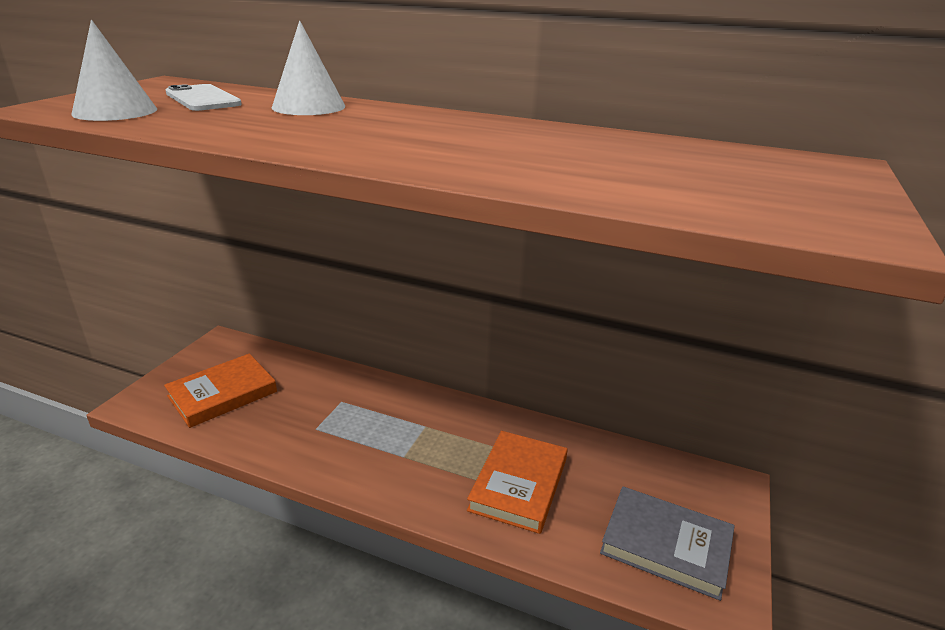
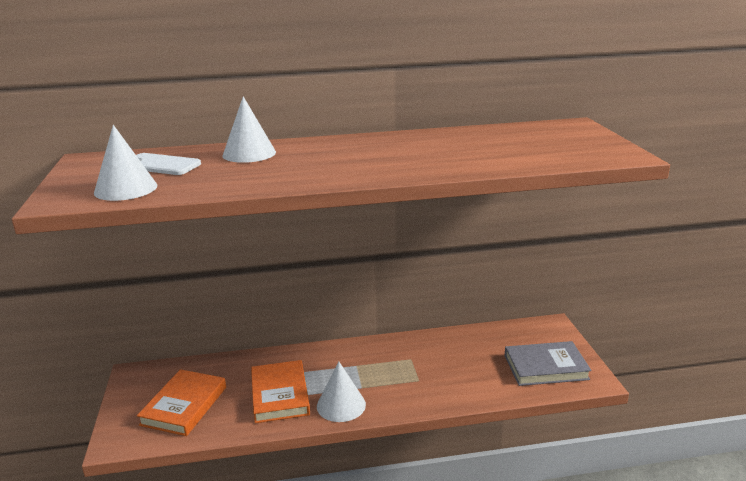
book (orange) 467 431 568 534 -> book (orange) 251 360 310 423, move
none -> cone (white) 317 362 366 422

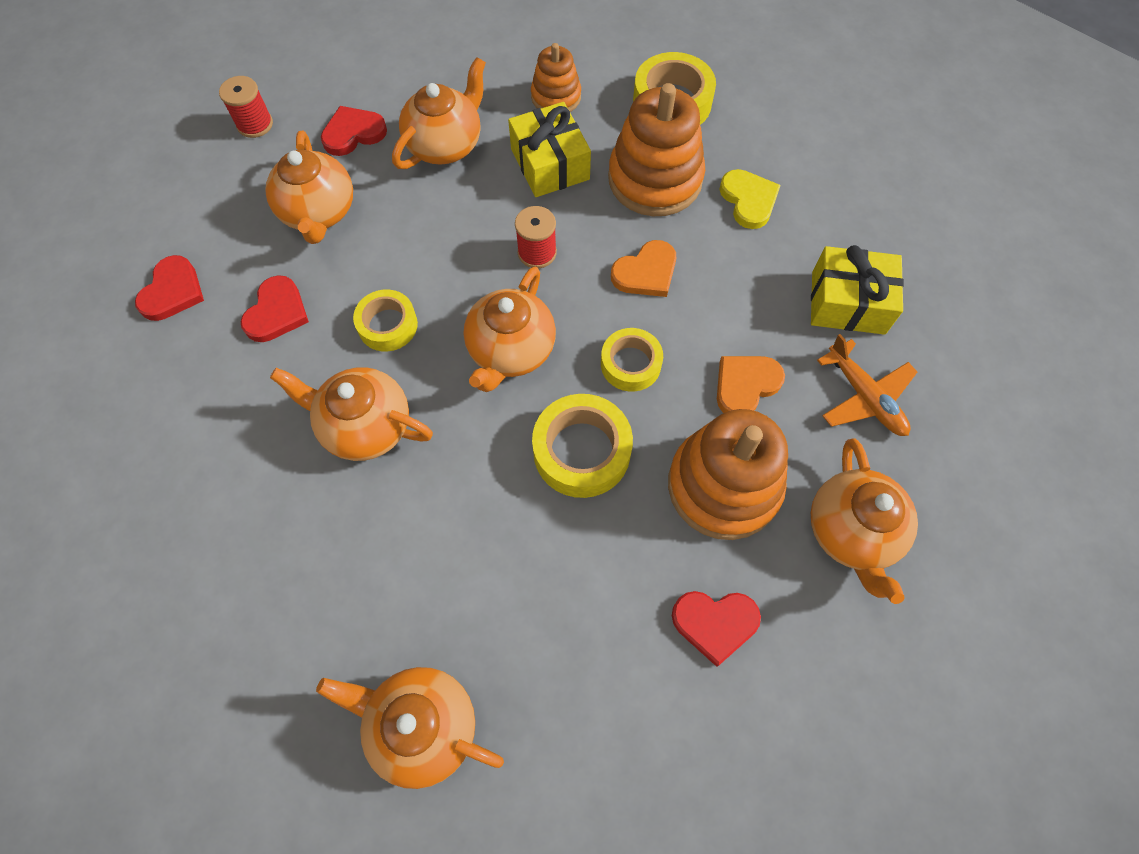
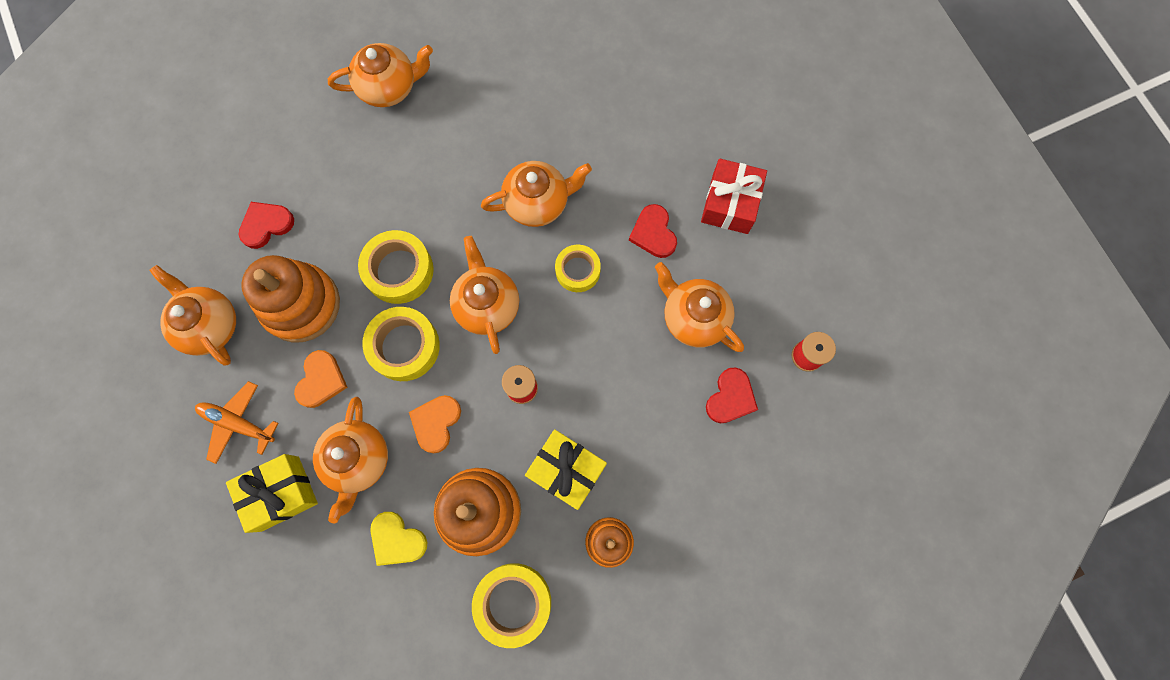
teapot (orange) 392 57 486 169 -> teapot (orange) 313 397 388 523, move
tape (yellow) 601 328 663 392 -> tape (yellow) 362 307 440 381, x1.53
heart (red) 135 255 204 321 -> gift (red) 701 158 767 234

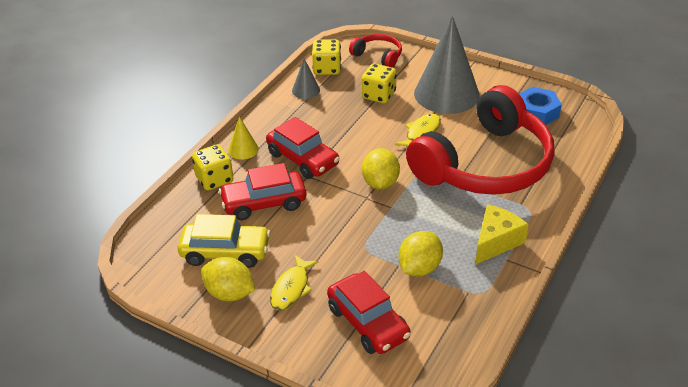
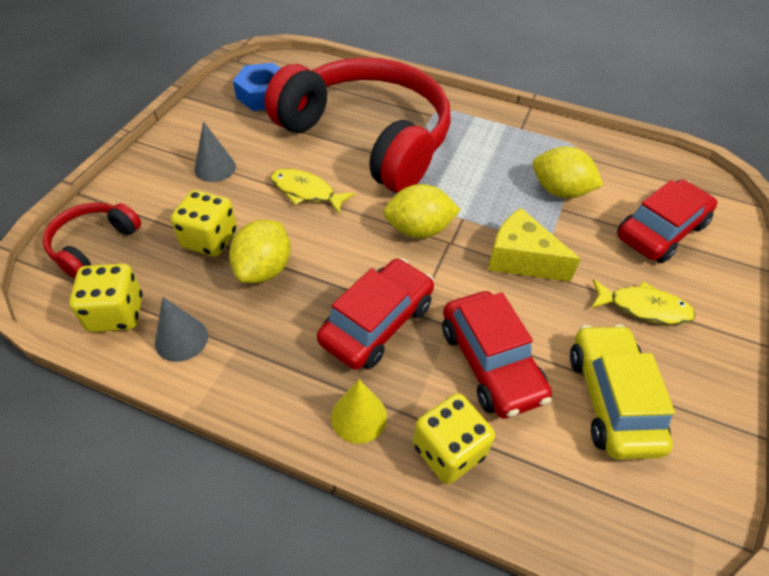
cone (grey) 414 16 480 114 -> cone (grey) 194 121 236 182, x0.44
lemon (yellow) 201 257 255 301 -> lemon (yellow) 229 220 290 283, move
cheese (yellow) 475 204 529 265 -> cheese (yellow) 488 208 581 282, move

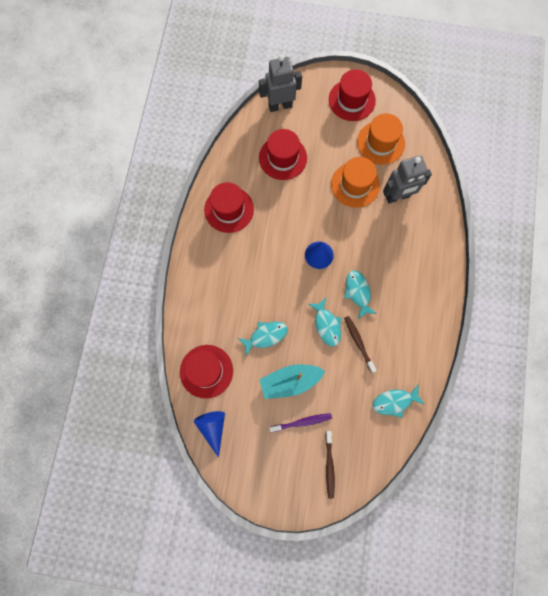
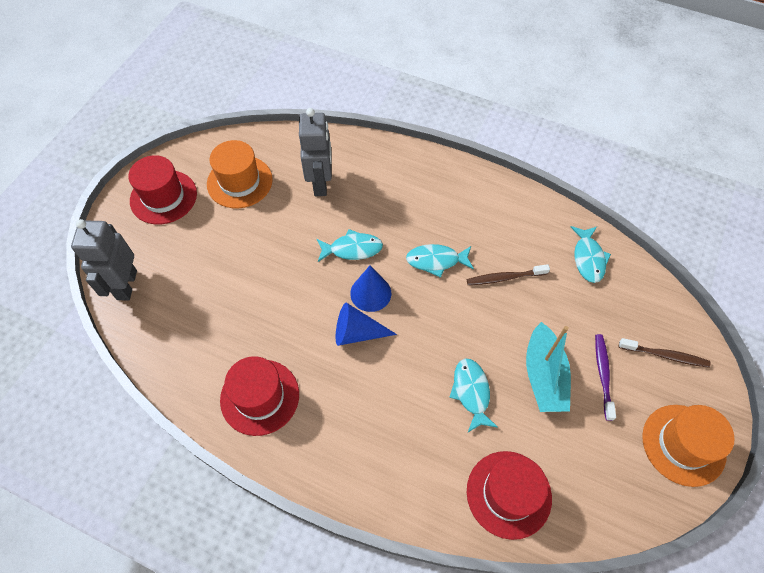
fish (turquoise) 308 298 341 346 -> fish (turquoise) 317 229 383 262, move
cone (blue) 194 411 225 458 -> cone (blue) 336 303 397 346, move
hat (orange) 331 157 380 208 -> hat (orange) 642 405 735 487, move
hat (red) 259 129 307 180 -> none

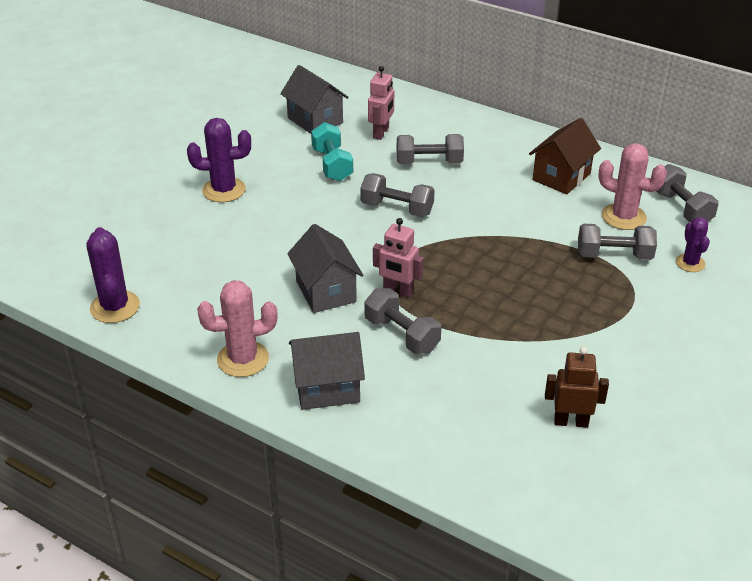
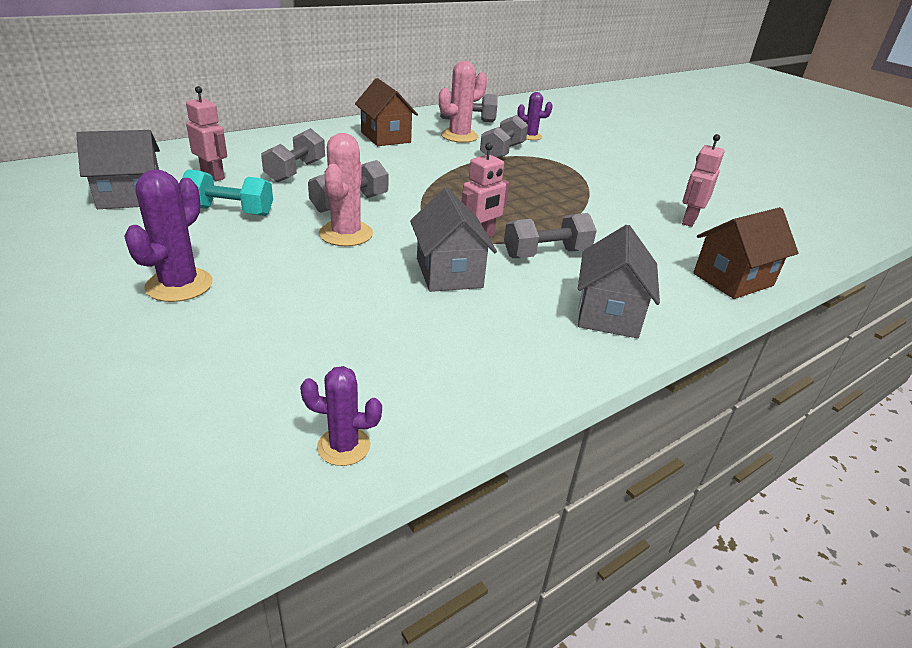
cactus (purple) 86 227 140 323 -> cactus (purple) 300 366 382 466, x0.62
cactus (pink) 197 280 278 377 -> cactus (pink) 319 133 373 246, move
house (grey) 287 224 363 313 -> house (grey) 410 187 497 292, 75 degrees clockwise
robot (brown) 545 347 609 428 -> robot (pink) 682 134 725 227
none -> house (brown) 693 207 799 299

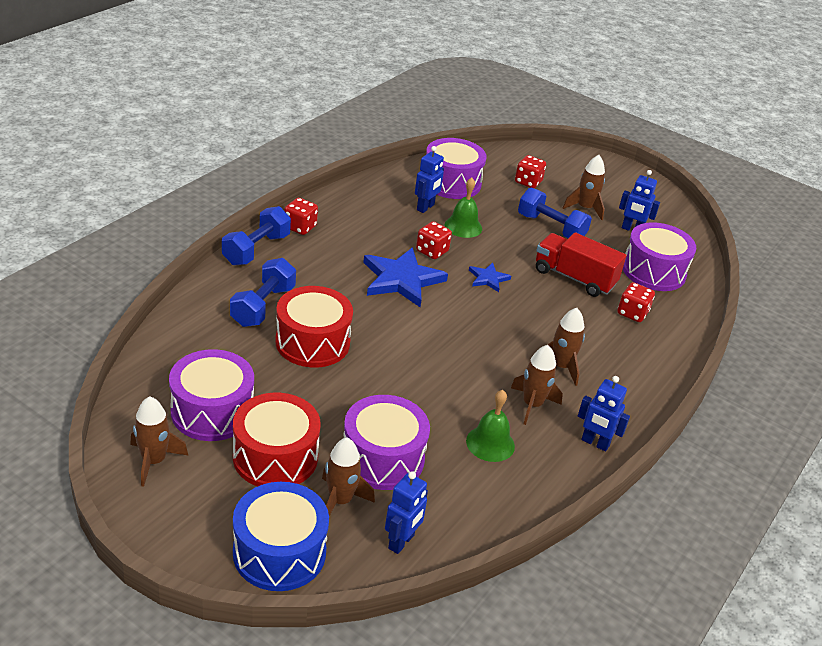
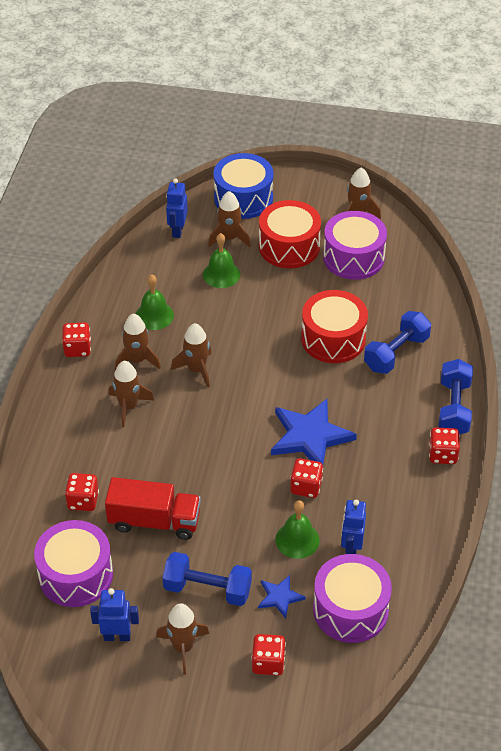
robot (blue) 578 376 630 452 -> dice (red) 62 322 91 357
none -> rocket (brown) 171 323 212 387
drum (purple) 344 395 430 490 -> bell (green) 203 233 240 288
star (blue) 469 263 511 292 -> star (blue) 258 575 306 618, move
dumbbell (blue) 230 258 296 327 -> dumbbell (blue) 364 311 431 374, 45 degrees clockwise

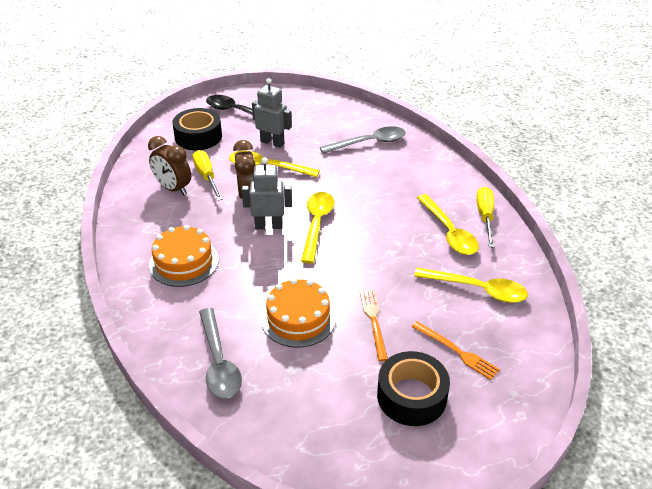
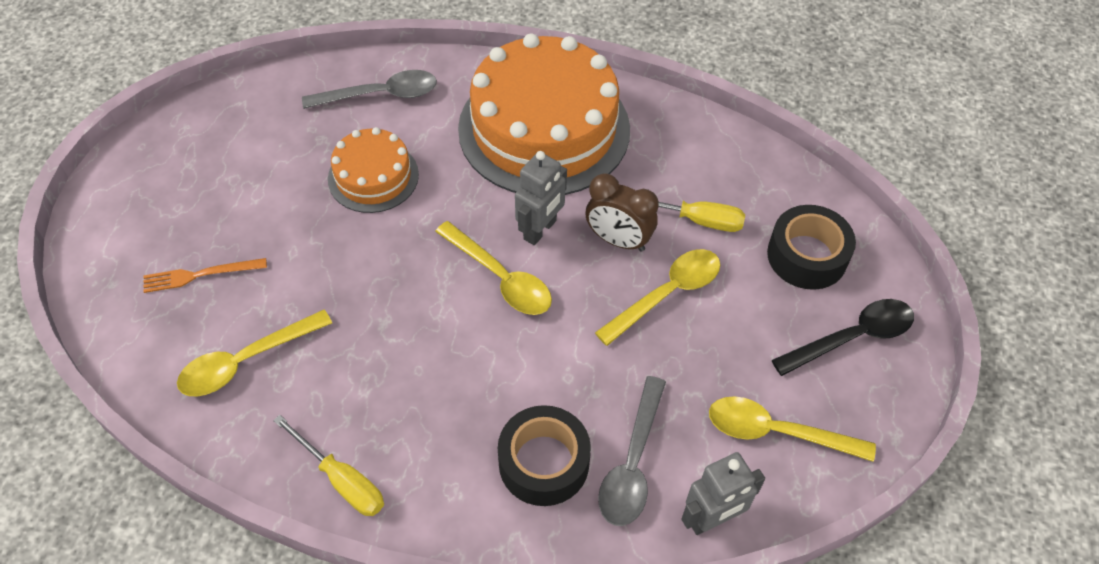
spoon (grey) 199 308 242 399 -> spoon (grey) 302 70 437 109, 150 degrees clockwise
cake (orange) 149 225 219 287 -> cake (orange) 458 33 630 195, x1.97
tape (black) 377 351 450 426 -> tape (black) 498 405 591 506, move
robot (grey) 252 78 292 148 -> robot (grey) 682 452 765 535, move
spoon (yellow) 417 194 479 255 -> spoon (yellow) 709 396 876 462, move
clock (brown) 148 136 191 196 -> none
fork (orange) 360 290 388 361 -> none

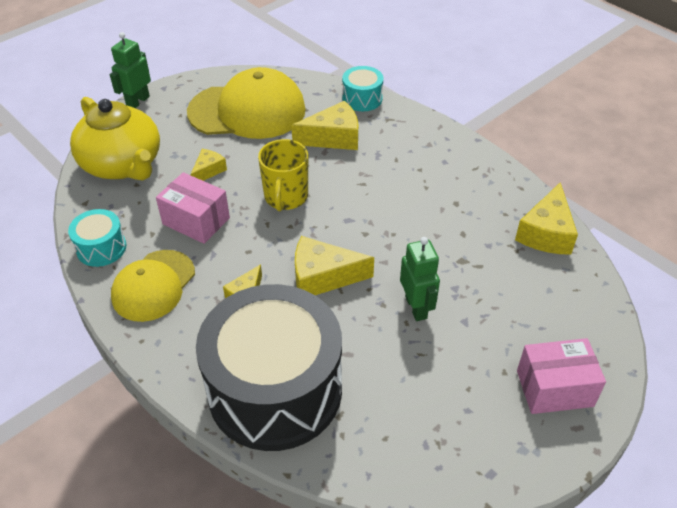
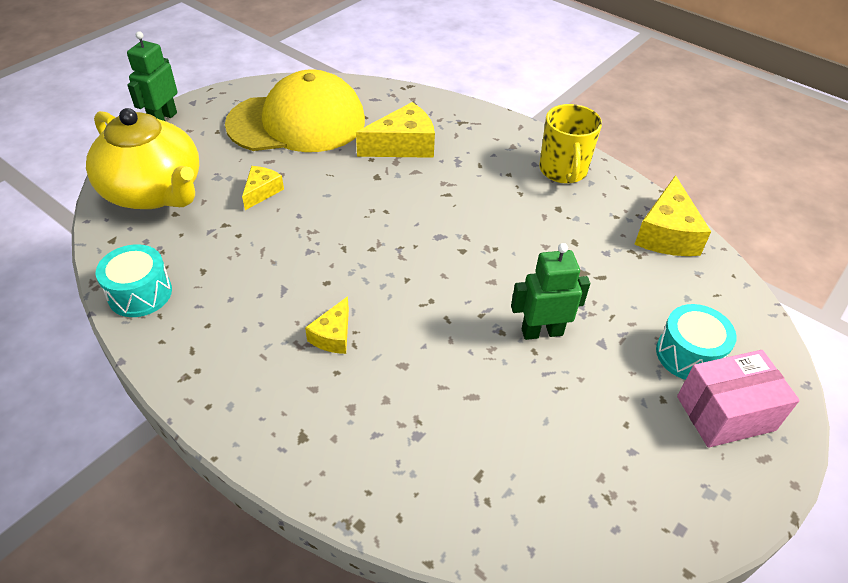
robot (green) 400 237 440 321 -> robot (green) 511 243 590 340, 75 degrees counterclockwise
mug (yellow) 258 139 308 211 -> mug (yellow) 539 104 602 184, move
drum (turquoise) 342 66 383 111 -> drum (turquoise) 656 304 737 380, move
cap (yellow) 111 250 195 322 -> none
box (pink) 156 172 230 244 -> none
drum (black) 196 284 342 451 -> none
cheese (yellow) 295 236 374 295 -> none

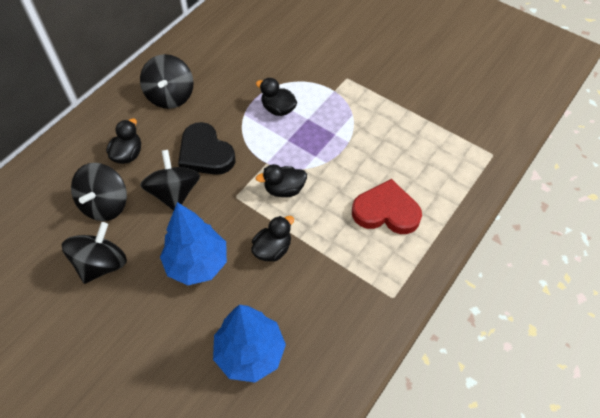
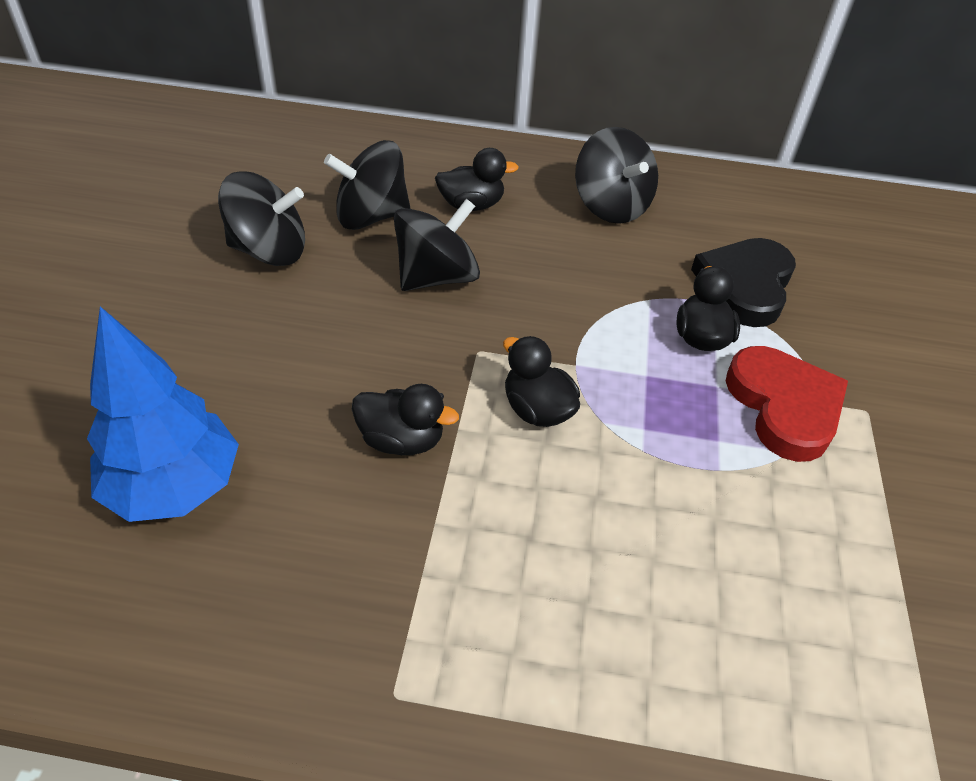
spinning top (black) 140 54 194 109 -> spinning top (black) 575 127 658 224, 90 degrees counterclockwise
heart (black) 178 122 235 175 -> heart (black) 691 238 796 327, move
heart (red) 352 179 422 234 -> heart (red) 726 346 848 462, move
tree (blue) 160 202 227 285 -> none

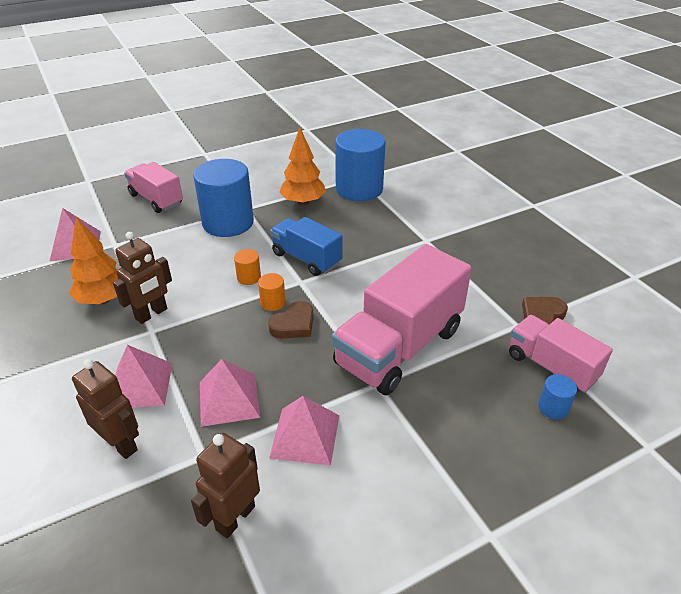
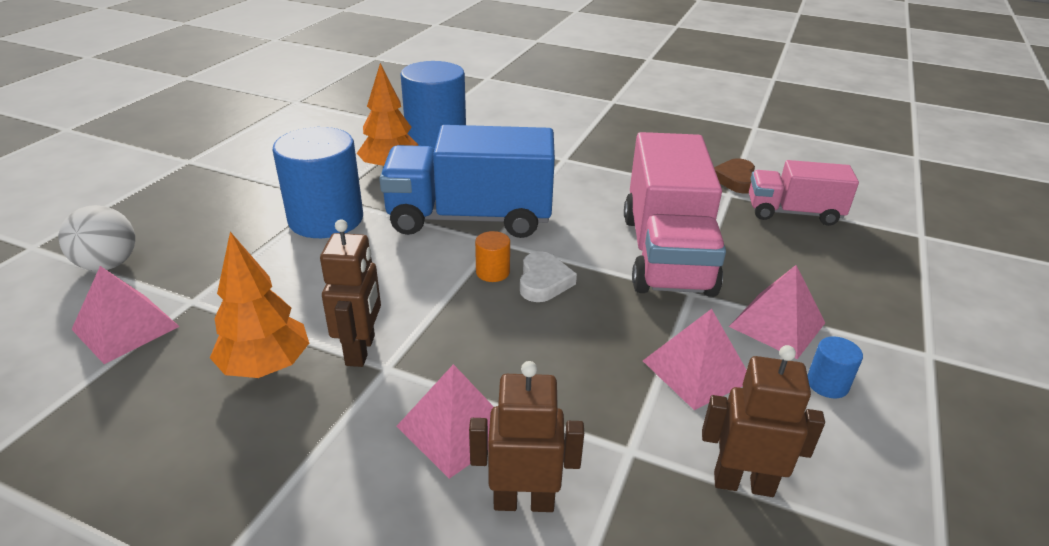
none -> ball (white) 59 205 135 271
truck (blue) 270 217 342 276 -> truck (blue) 379 125 555 238, x1.70
heart (brown) 268 301 313 339 -> heart (white) 520 251 577 302
robot (brown) 191 433 260 538 -> robot (brown) 702 345 825 497, 105 degrees clockwise
pyramid (pink) 200 359 260 427 -> pyramid (pink) 729 265 825 359, move
cylinder (blue) 538 374 577 419 -> cylinder (blue) 807 336 863 399, move
truck (pink) 124 162 183 213 -> none
cylinder (orange) 234 249 261 285 -> none

